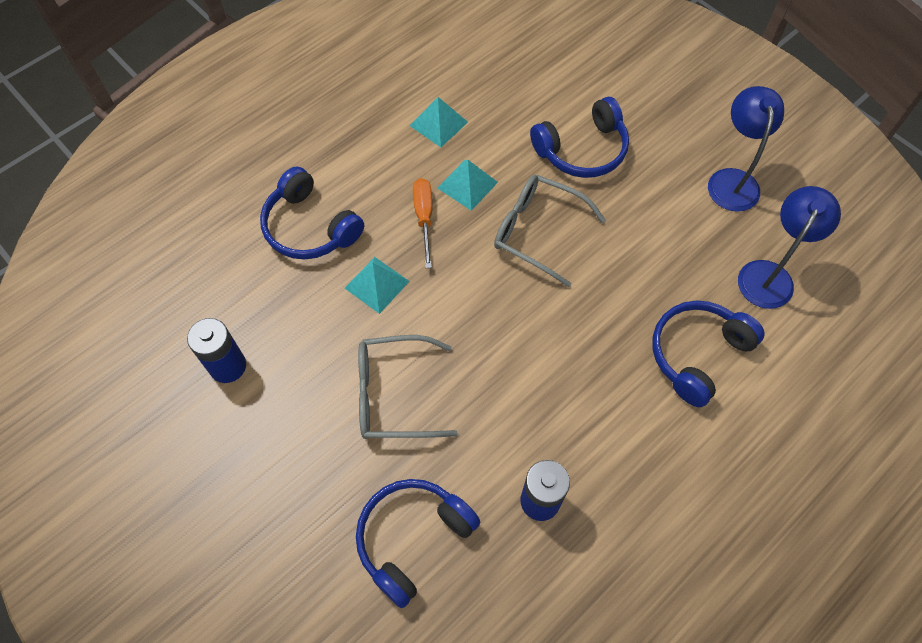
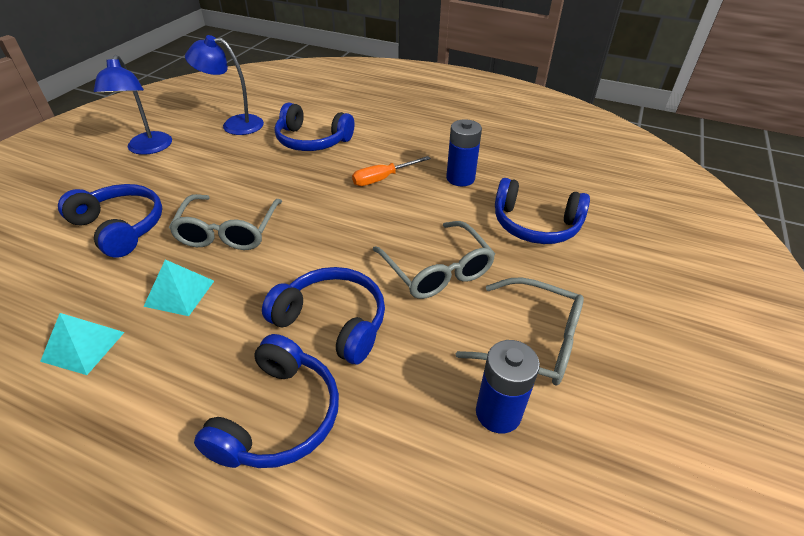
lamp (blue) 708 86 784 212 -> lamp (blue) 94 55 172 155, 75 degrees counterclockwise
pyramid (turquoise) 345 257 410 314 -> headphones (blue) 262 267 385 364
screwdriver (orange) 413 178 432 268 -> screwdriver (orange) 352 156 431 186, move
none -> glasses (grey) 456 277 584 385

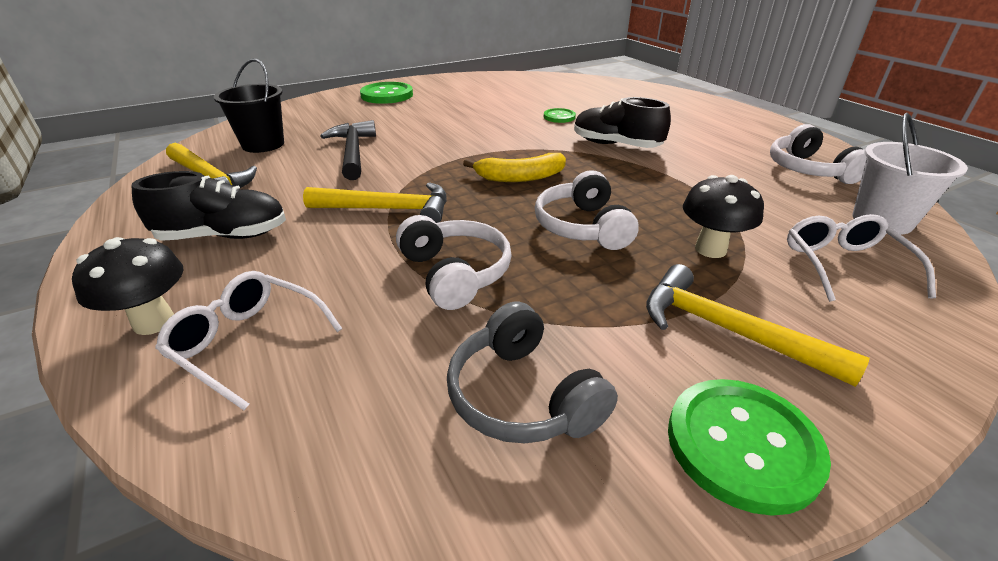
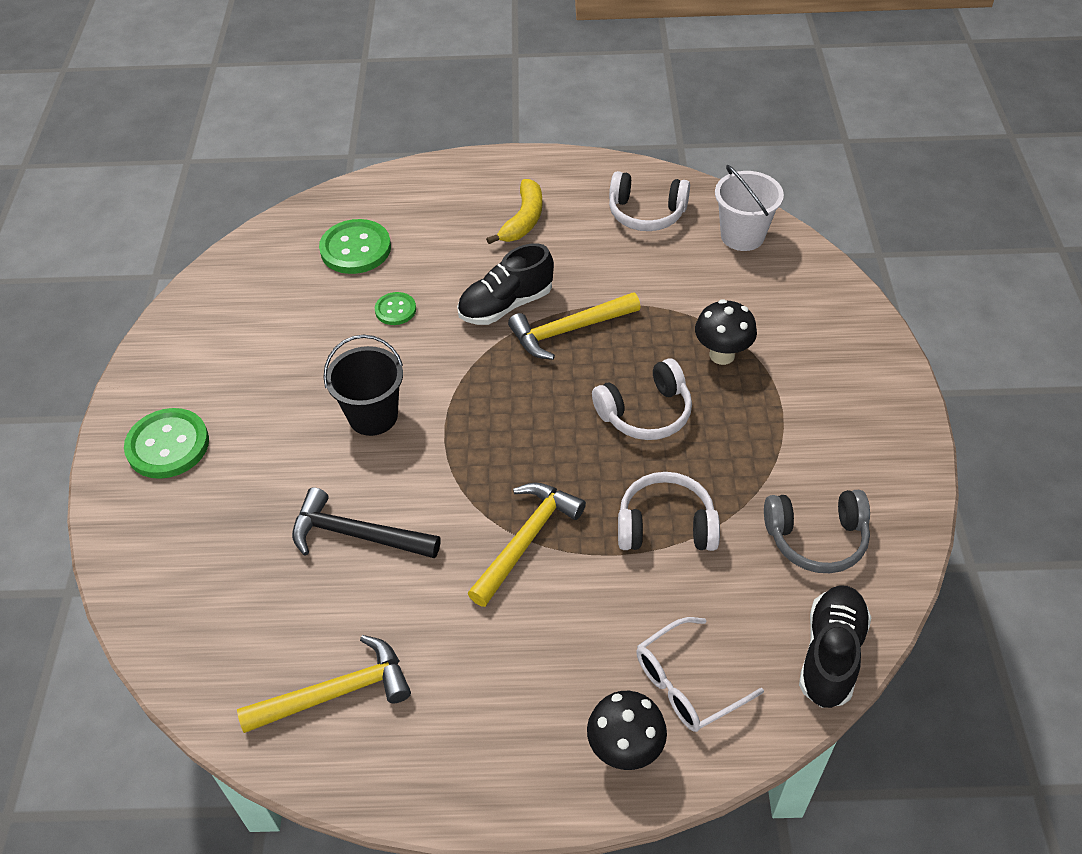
button (green) 668 379 831 516 -> button (green) 319 219 391 274, move
bucket (black) 214 59 284 153 -> bucket (black) 323 335 403 436, move
banana (yellow) 463 153 566 182 -> banana (yellow) 486 179 543 244, move
hammer (yellow) 646 264 870 387 -> hammer (yellow) 508 292 641 360, move
headphones (white) 535 170 639 250 -> headphones (white) 592 358 692 440, 45 degrees counterclockwise
shoe (black) 131 171 286 241 -> shoe (black) 799 585 872 708, move
glasses (white) 787 214 936 302 -> none

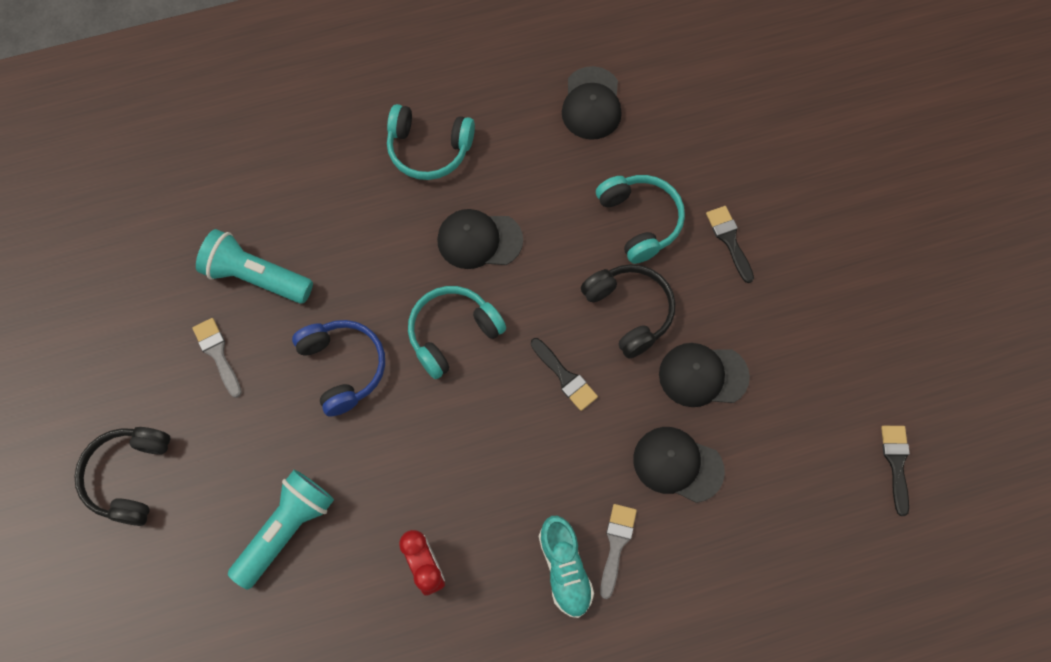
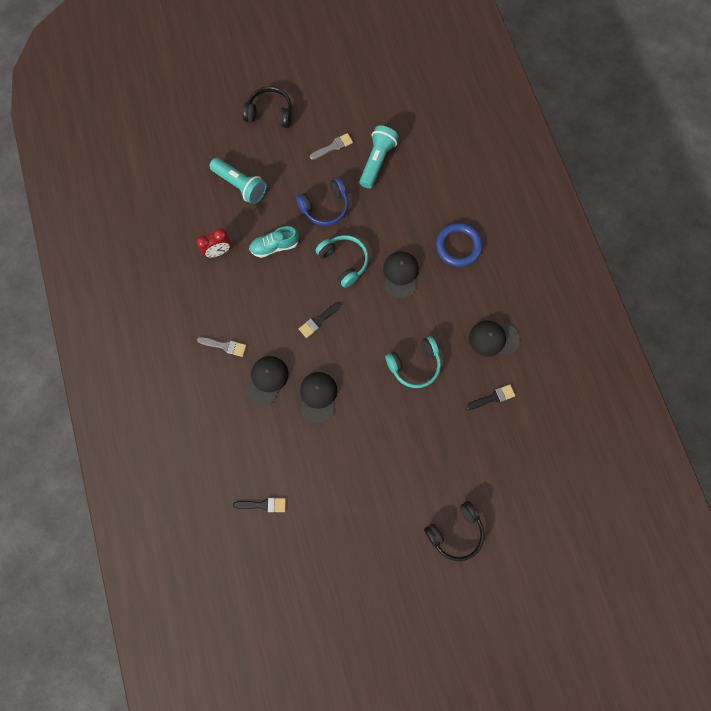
shoe (turquoise) 539 516 594 618 -> shoe (turquoise) 249 226 299 258, move
headphones (black) 581 264 675 359 -> headphones (black) 424 501 485 561, move
headphones (turquoise) 387 104 475 180 -> ring (blue) 436 223 483 267
brush (black) 706 206 754 283 -> brush (black) 466 384 515 410, move

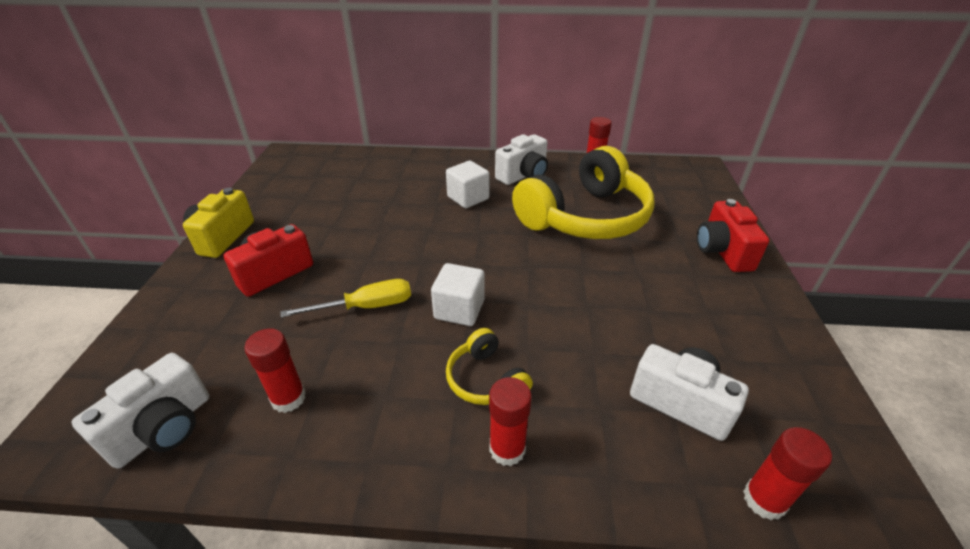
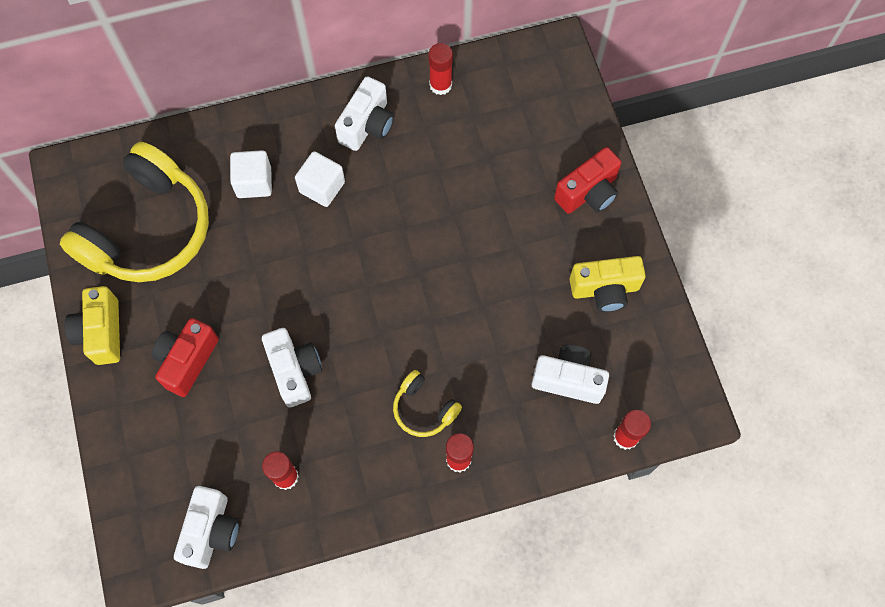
headphones (yellow) 512 146 654 239 -> headphones (yellow) 60 142 209 282, move
cube (white) 431 263 484 326 -> cube (white) 230 150 272 198, move
screwdriver (yellow) 281 279 411 318 -> camera (white) 262 328 322 407
camera (red) 697 199 769 272 -> camera (red) 554 147 621 214, 105 degrees counterclockwise
none -> camera (yellow) 569 256 646 312

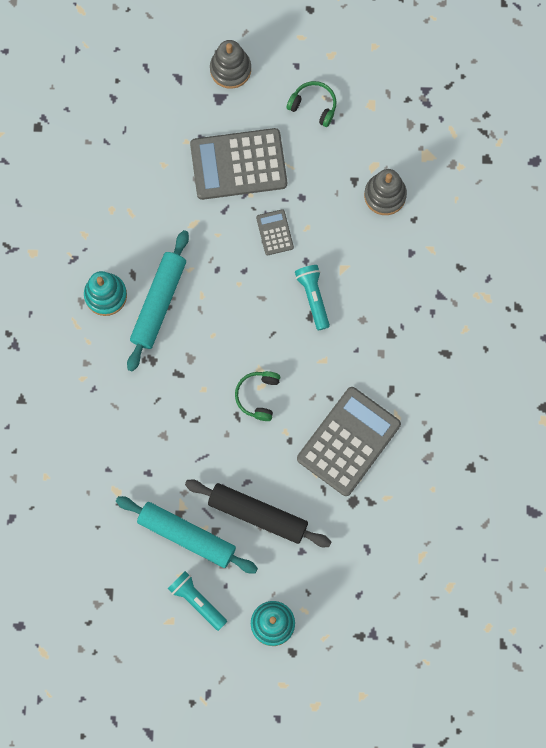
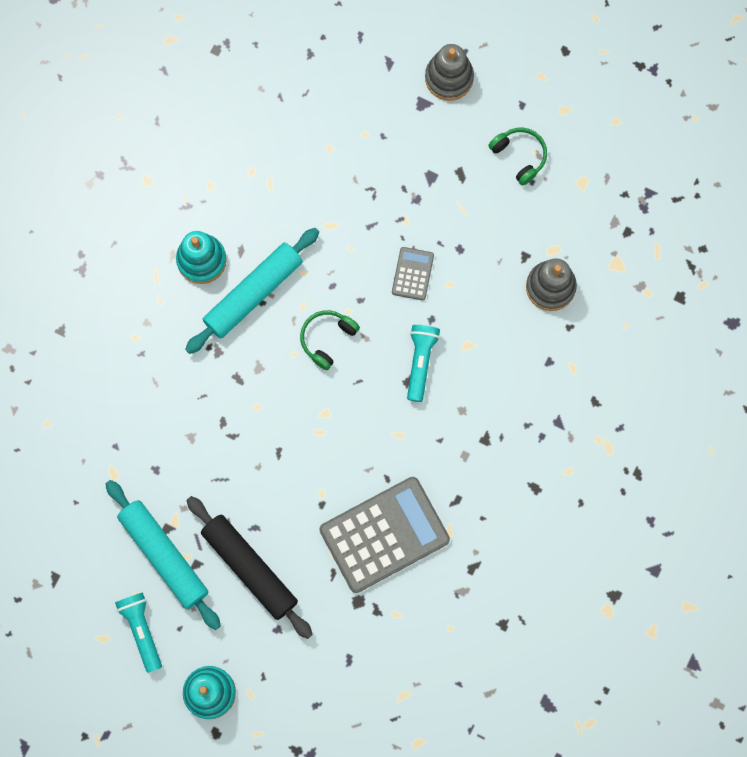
headphones (green) 235 371 280 421 -> headphones (green) 300 310 360 370, move
calculator (grey) 190 128 287 200 -> none

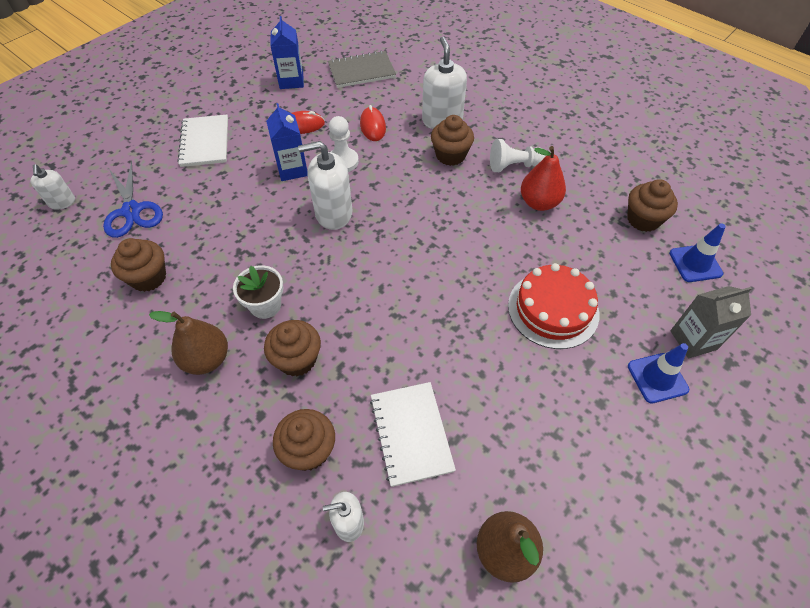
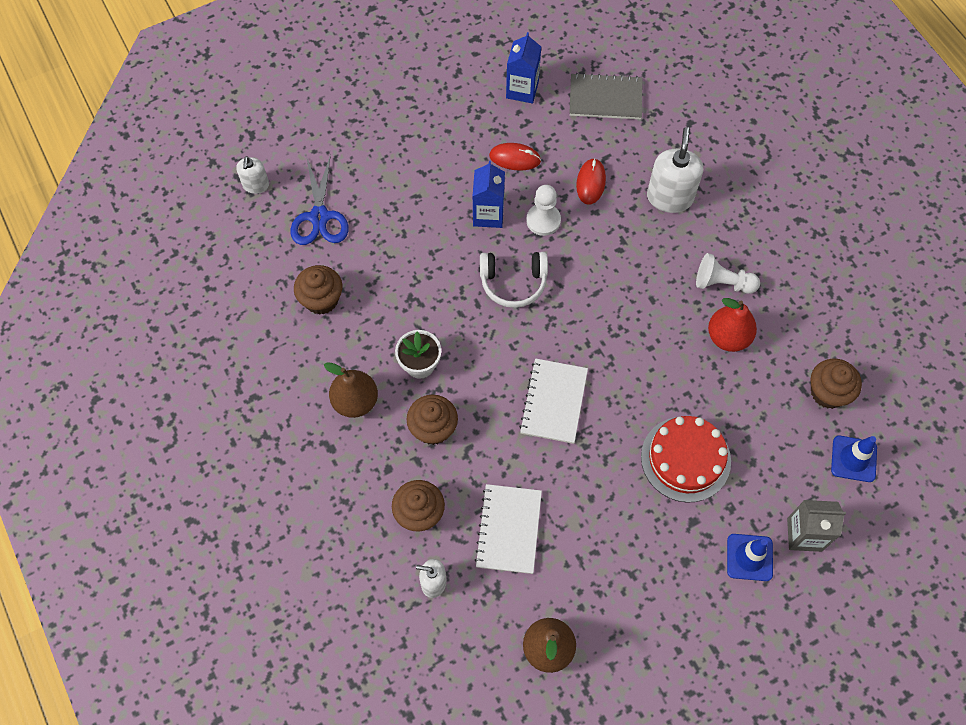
soap dispenser (white) 298 141 352 230 -> headphones (white) 480 252 548 308
notebook (white) 177 115 228 167 -> notebook (white) 519 358 588 444, move
cupcake (brown) 431 115 474 166 -> none

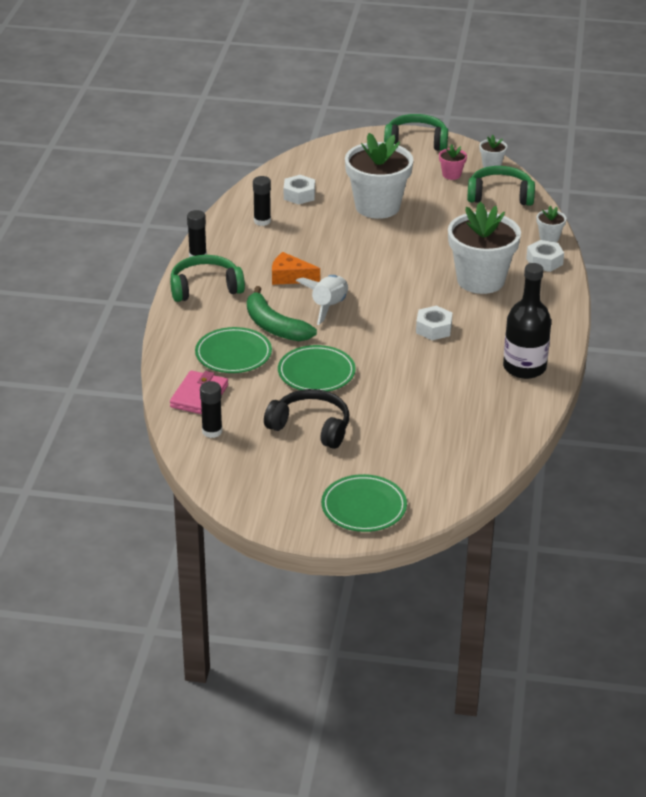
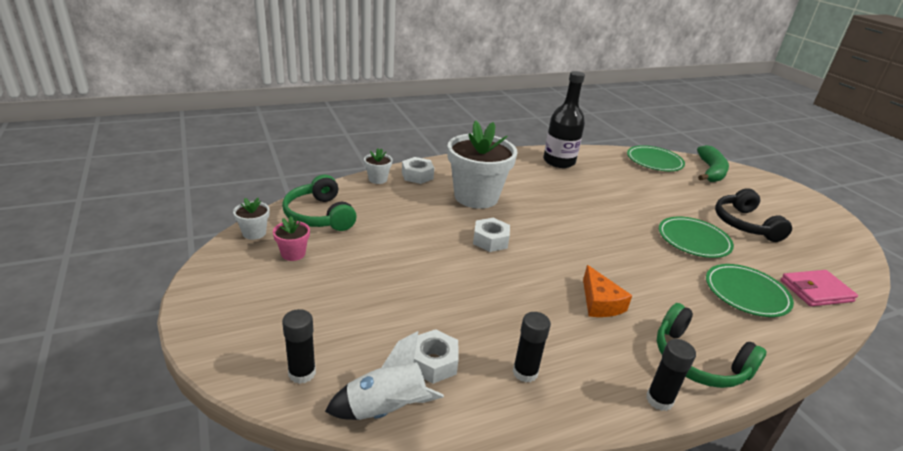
glue stick (black) 200 381 222 438 -> glue stick (black) 282 309 316 384, move
rocket (white) 296 275 348 325 -> rocket (white) 325 331 444 420, move
nut (white) 416 306 453 340 -> nut (white) 473 218 510 252, move
plate (green) 321 474 407 532 -> plate (green) 627 145 685 171, move
banana (green) 247 286 317 341 -> banana (green) 697 145 729 182, move
flower pot (white) 345 133 413 219 -> none
headphones (green) 384 114 448 151 -> none

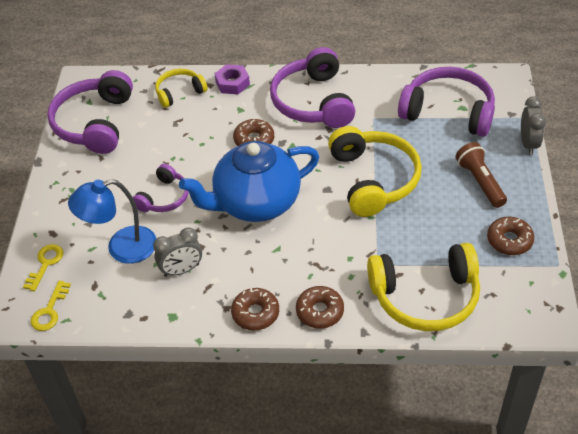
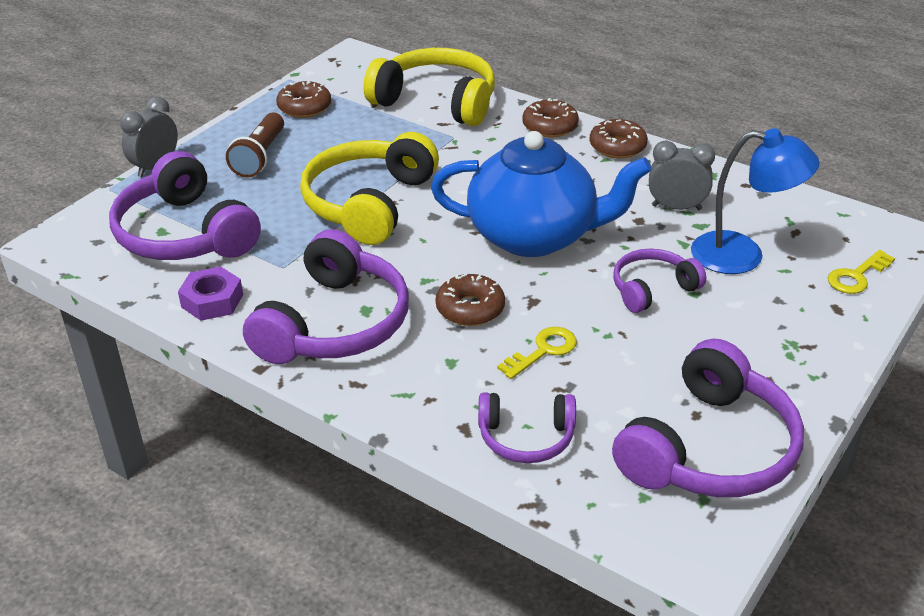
nut (purple) 215 64 250 95 -> nut (purple) 178 267 243 321, move
headphones (yellow) 155 69 207 108 -> headphones (purple) 478 392 576 463
key (yellow) 31 281 71 331 -> key (yellow) 497 327 577 379, move

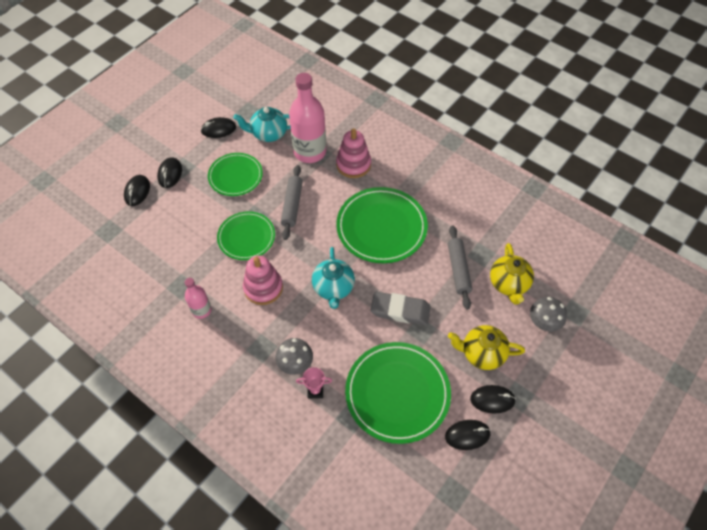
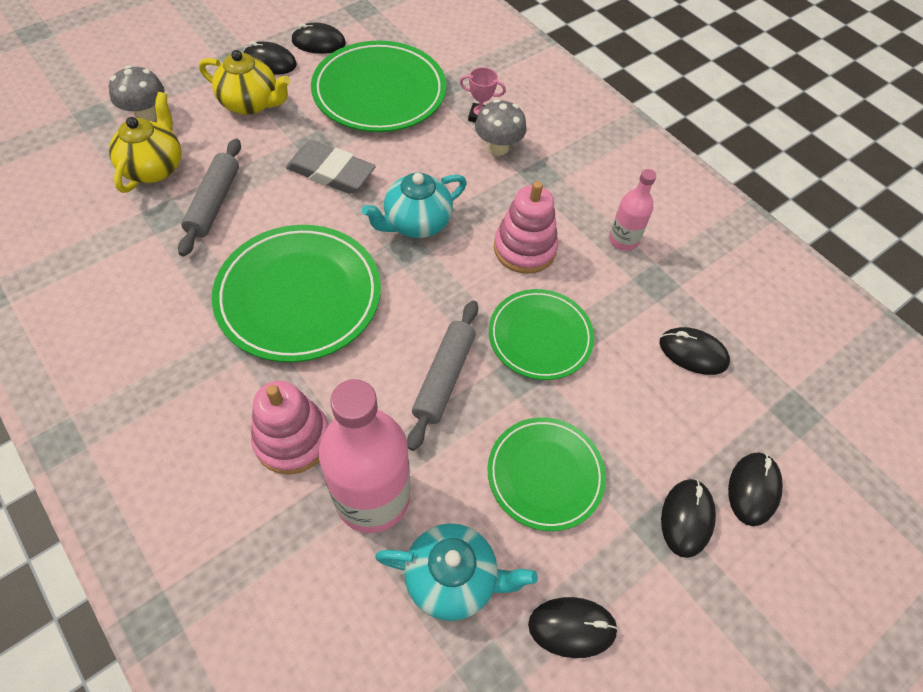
teapot (turquoise) 312 247 355 309 -> teapot (turquoise) 362 172 467 238, 135 degrees counterclockwise
none -> mouse (black) 660 327 730 375

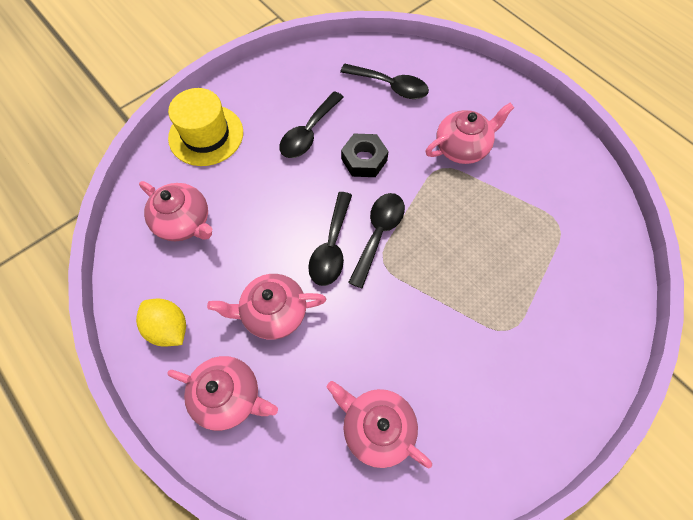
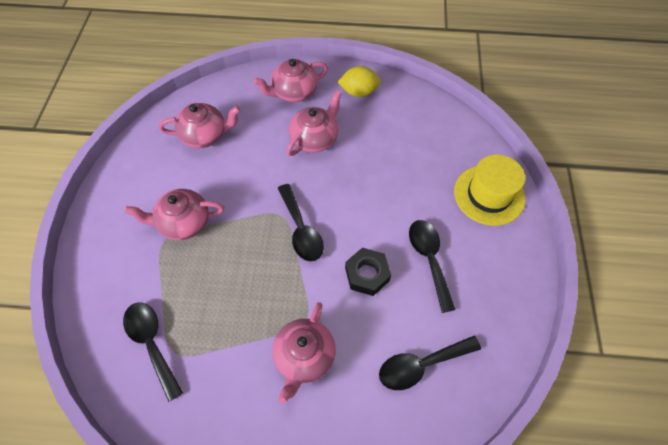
spoon (black) 308 192 352 286 -> spoon (black) 123 302 183 402, move
teapot (pink) 139 181 212 241 -> teapot (pink) 125 189 224 240, move

